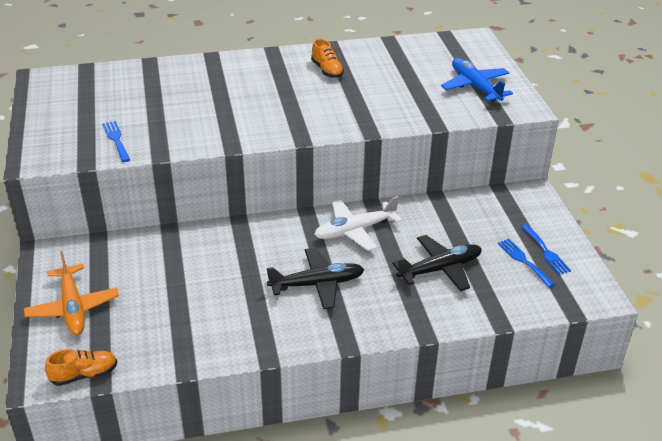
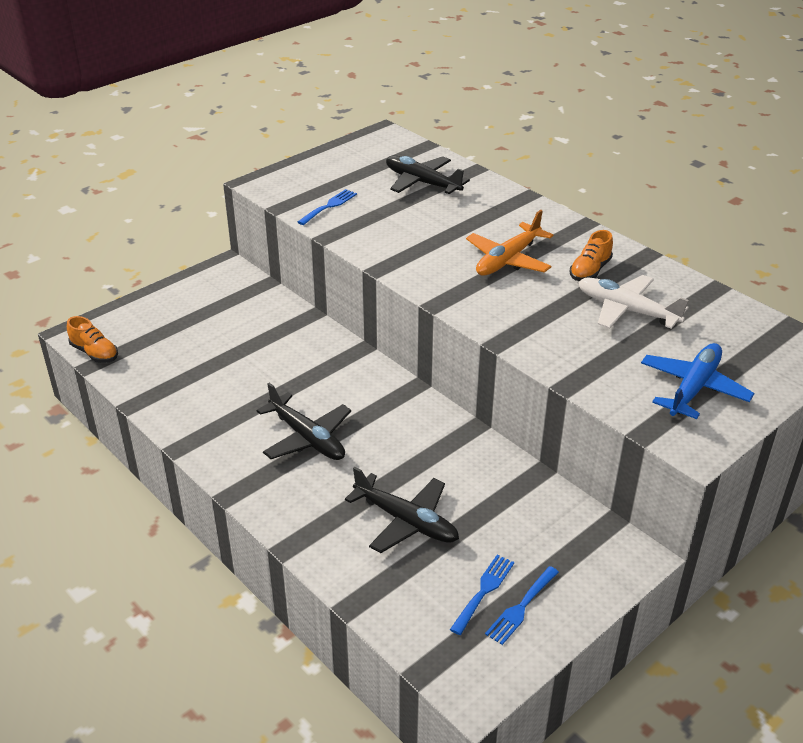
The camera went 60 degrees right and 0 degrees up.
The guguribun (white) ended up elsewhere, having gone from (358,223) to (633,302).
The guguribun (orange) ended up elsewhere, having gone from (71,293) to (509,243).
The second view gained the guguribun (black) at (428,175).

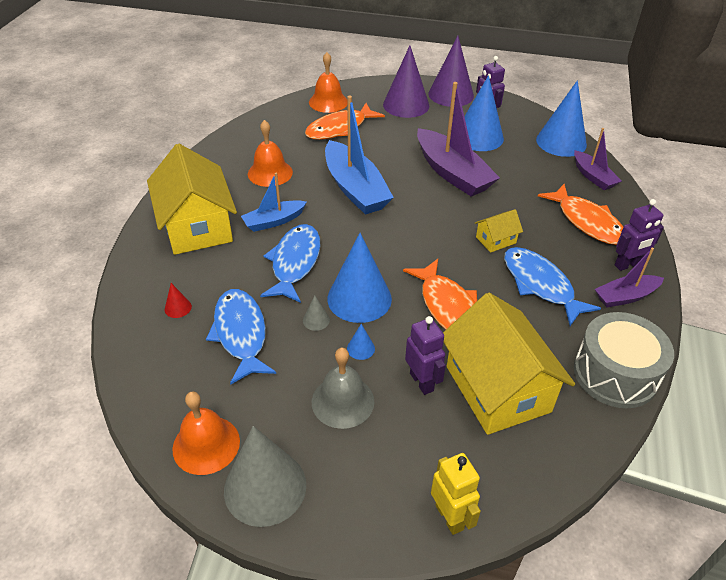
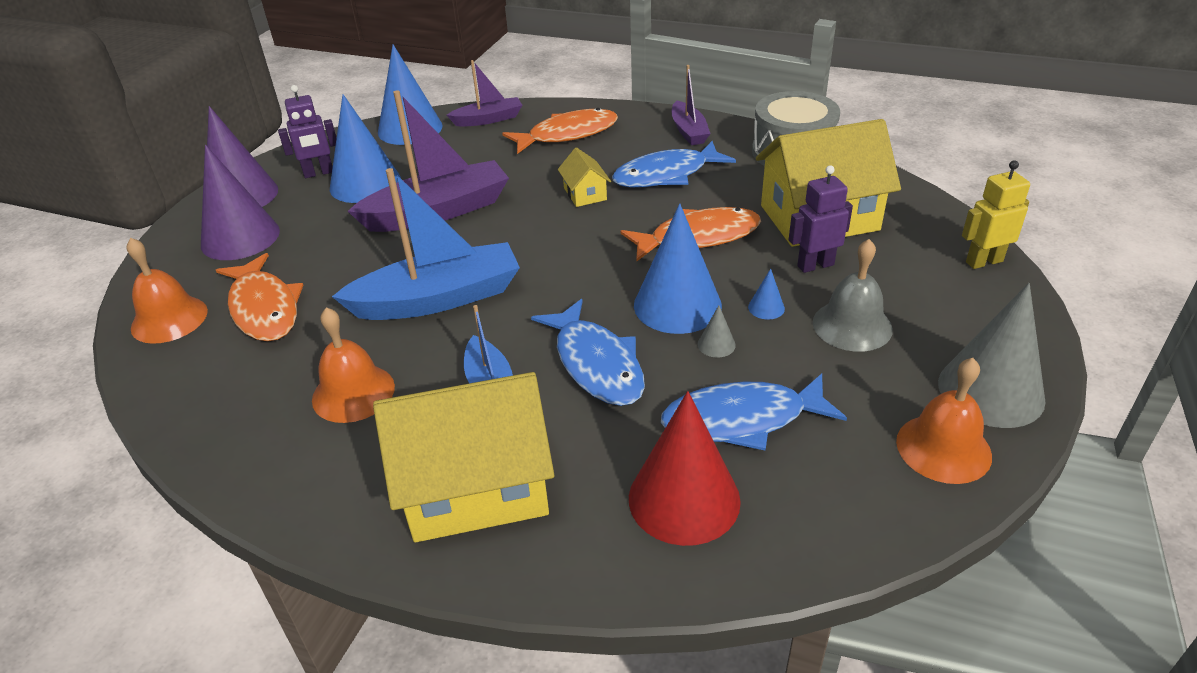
The camera went 80 degrees left and 5 degrees down.
The second view lost the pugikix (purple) at (639,235).
The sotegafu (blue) at (290,263) ended up facing another way, 135 degrees counterclockwise from before.
The size of the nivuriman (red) at (178,300) changed by a factor of 2.46.

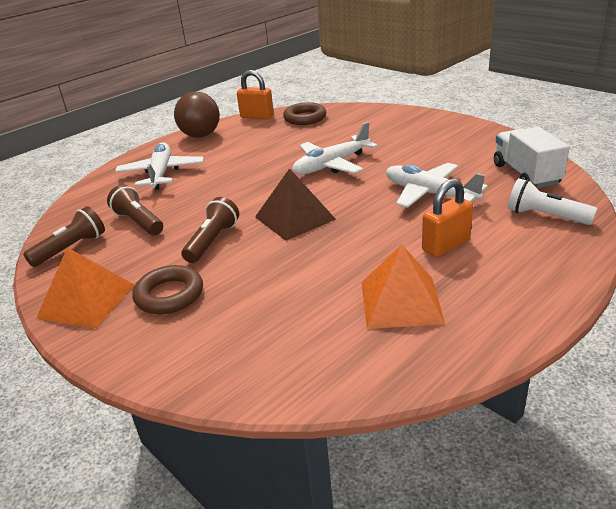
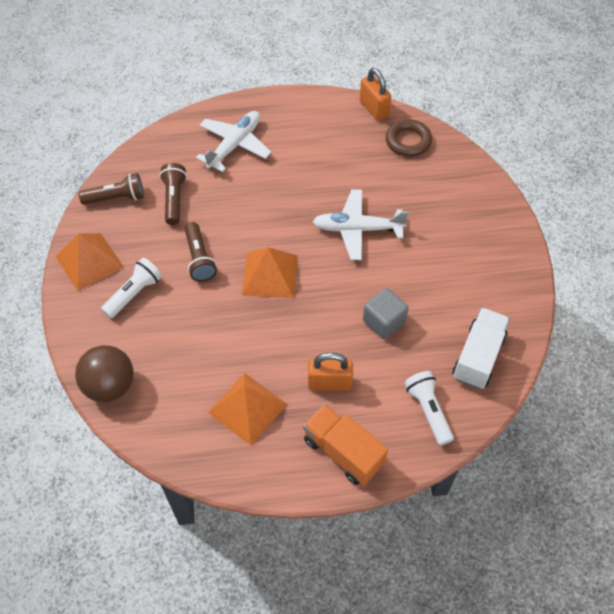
The camera went 35 degrees right and 25 degrees up.
The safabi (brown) ended up elsewhere, having gone from (197,115) to (104,373).
Where the guguribun (white) stood at (437,185), the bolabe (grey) came to stand at (386,313).
What was the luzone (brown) at (295,204) turned into the luzone (orange) at (270,272).
The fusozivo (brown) at (210,230) ended up facing another way, 105 degrees clockwise from before.
Where the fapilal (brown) stood at (167,289), the fusozivo (white) came to stand at (131,288).
The second view gained the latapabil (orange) at (345,444).

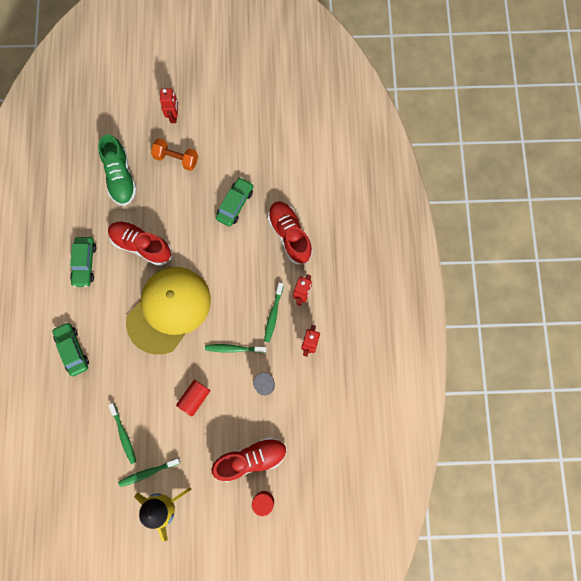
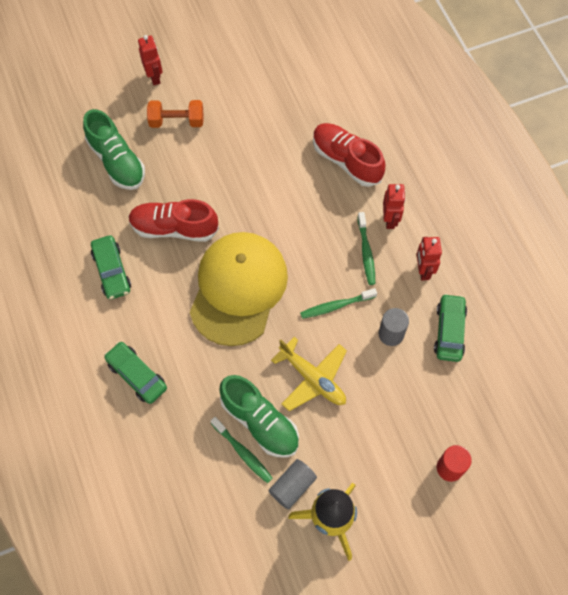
The camera went 20 degrees left and 10 degrees down.
The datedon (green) ended up elsewhere, having gone from (234,202) to (450,328).
Where the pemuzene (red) stood at (193,398), the guguribun (yellow) came to stand at (309,374).
The second view lost the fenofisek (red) at (249,459).
Where the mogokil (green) stood at (149,472), the pemuzene (grey) came to stand at (293,484).
The second view gained the fenofisek (green) at (259,416).

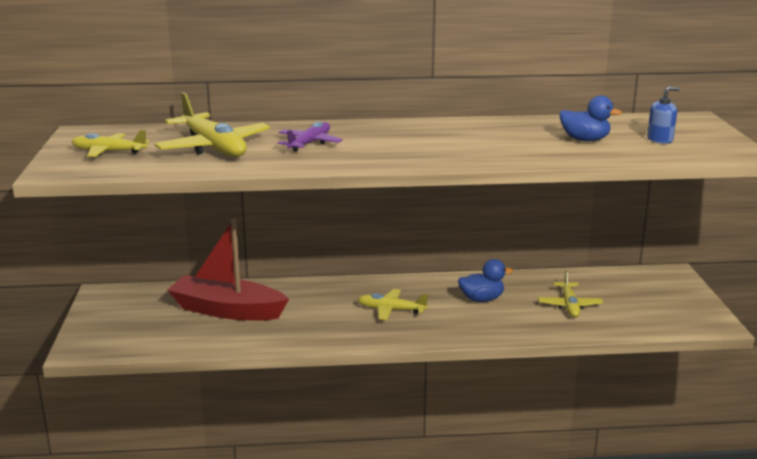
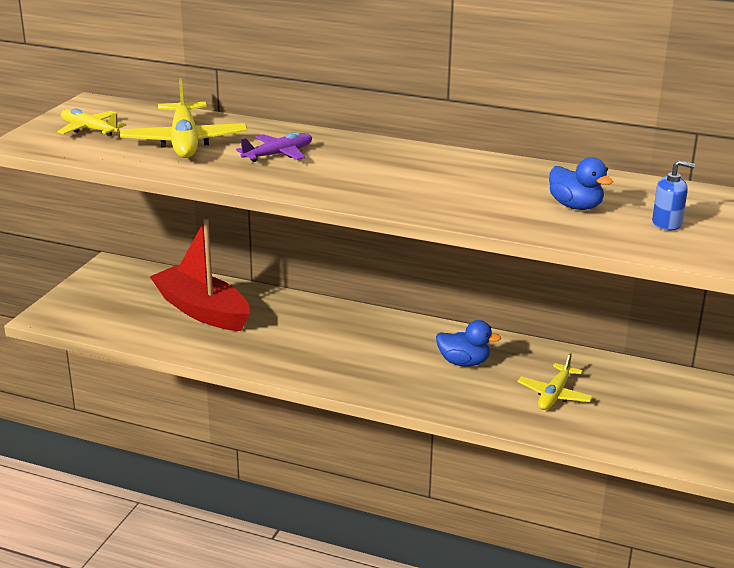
The camera went 25 degrees right and 5 degrees up.
The second view lost the guguribun (yellow) at (392,304).

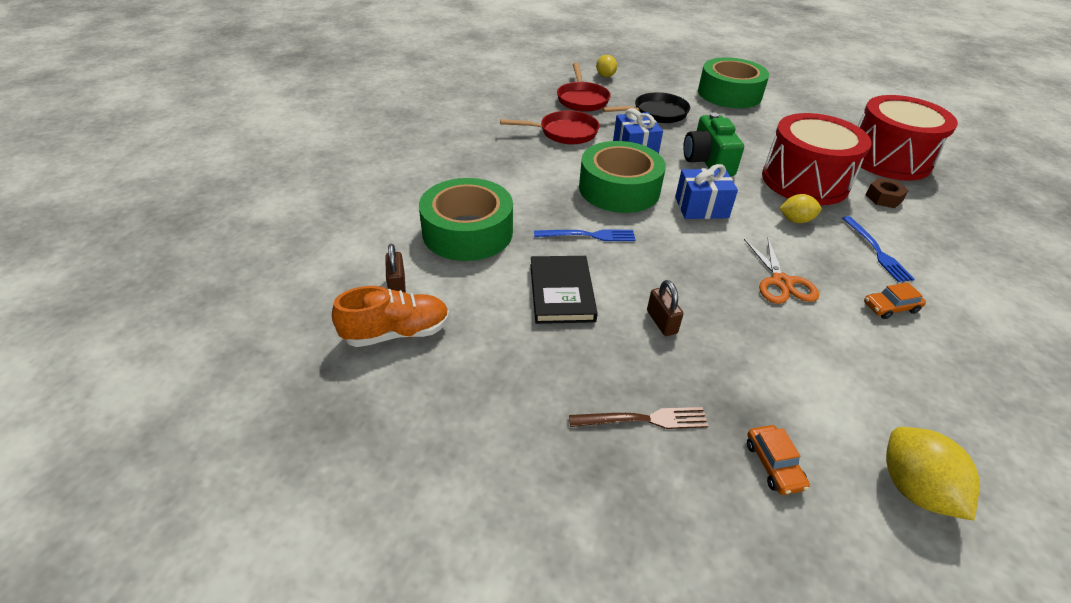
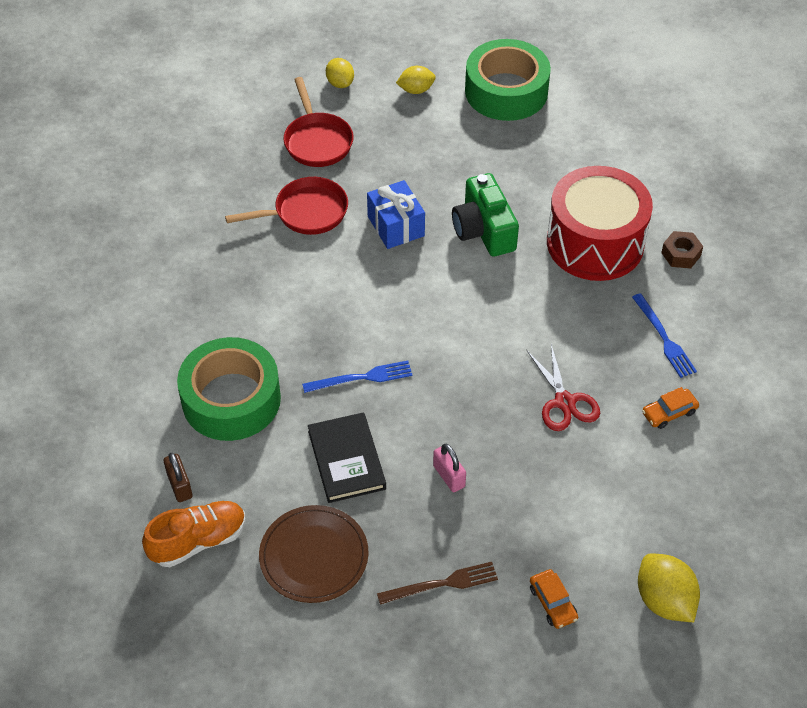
The camera went 10 degrees left and 10 degrees up.
The second view lost the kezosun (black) at (646,107).
The second view lost the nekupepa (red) at (908,138).
The second view lost the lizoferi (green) at (622,177).
The second view lost the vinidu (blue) at (706,191).
The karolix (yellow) ended up elsewhere, having gone from (800,208) to (416,80).
What was the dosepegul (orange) at (781,270) turned into the dosepegul (red) at (563,387).
What was the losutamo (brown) at (665,308) turned into the losutamo (pink) at (449,468).
The second view gained the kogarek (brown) at (314,554).

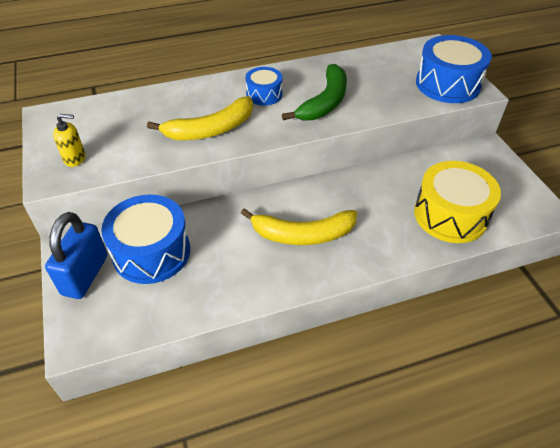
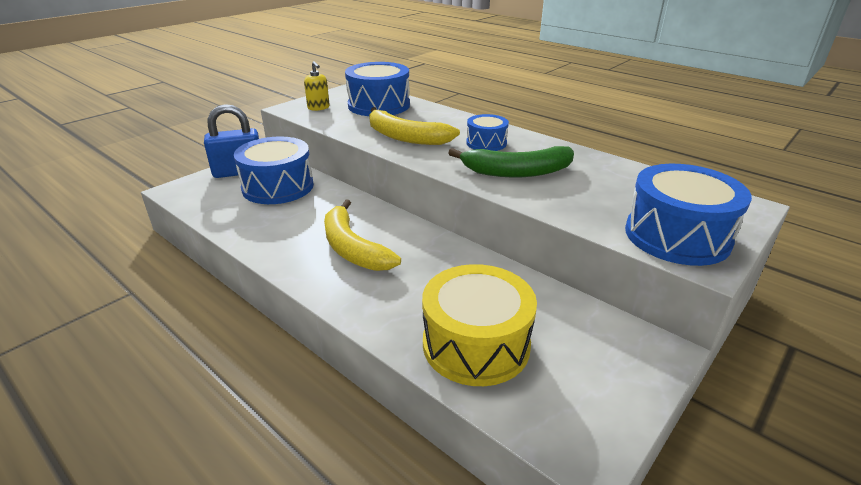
The camera went 60 degrees right and 15 degrees down.
The second view gained the nekupepa (blue) at (377,89).

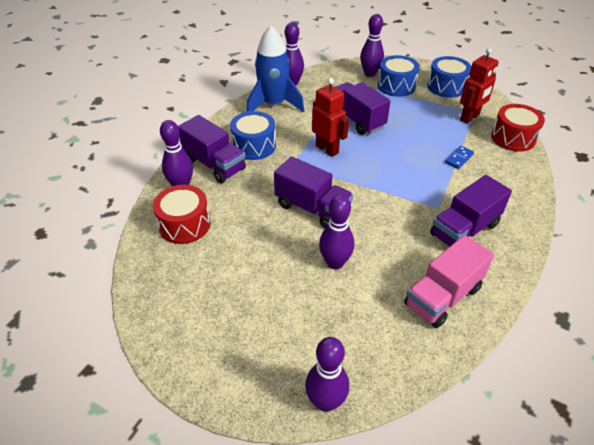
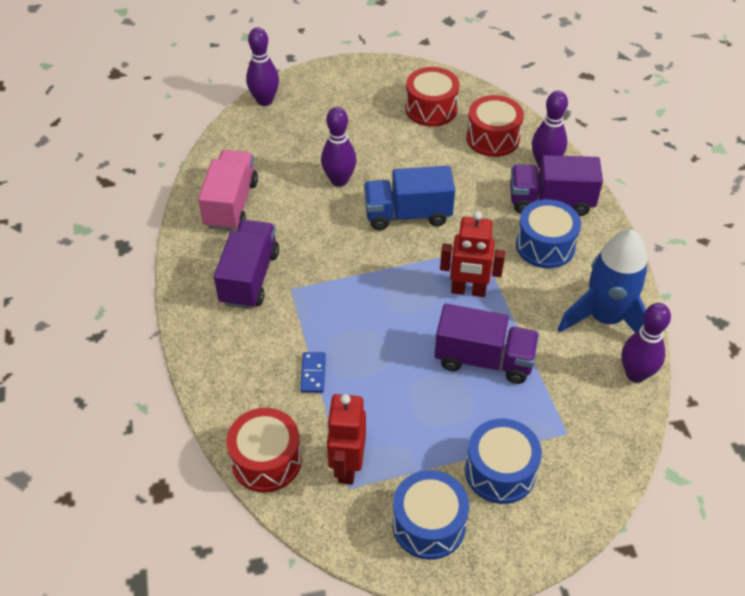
The camera went 140 degrees right and 5 degrees up.
The second view lost the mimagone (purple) at (372,45).
What was the latapabil (purple) at (313,192) turned into the latapabil (blue) at (409,198).
The second view gained the nekupepa (red) at (432,96).

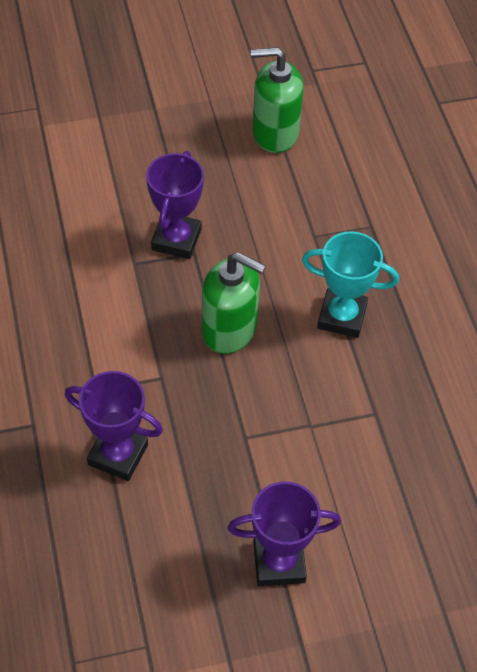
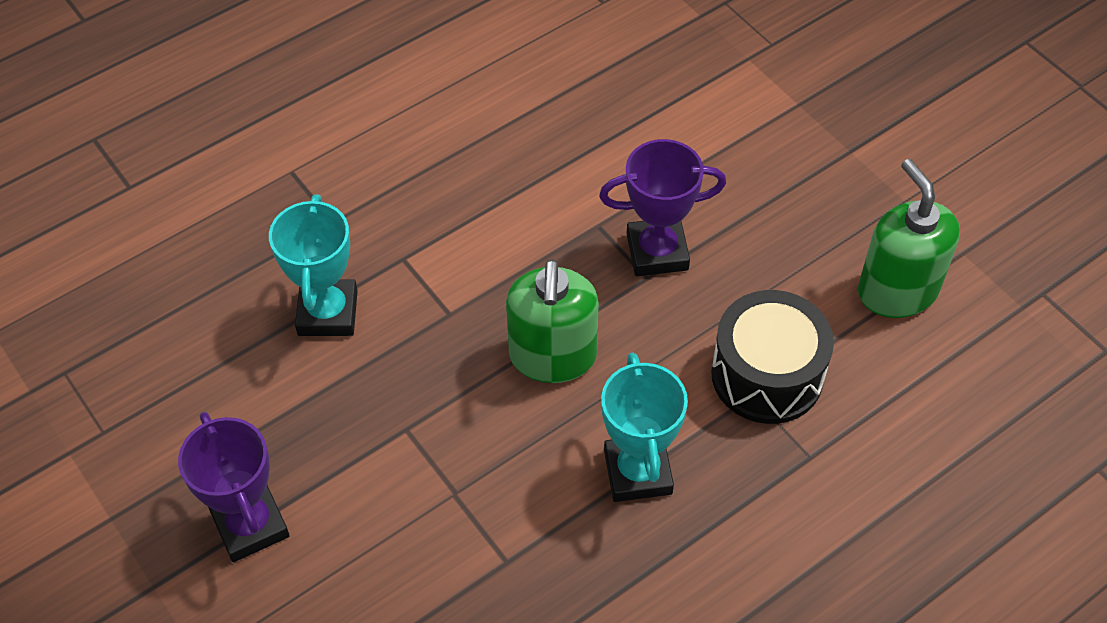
The camera went 70 degrees right and 0 degrees up.
What was the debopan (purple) at (114,426) turned into the debopan (turquoise) at (313,265).
The second view gained the nekupepa (black) at (772,357).

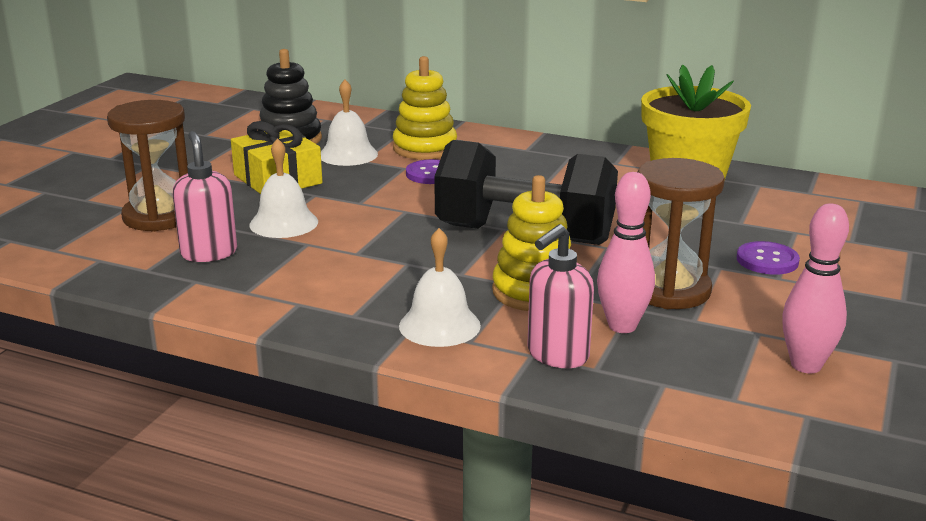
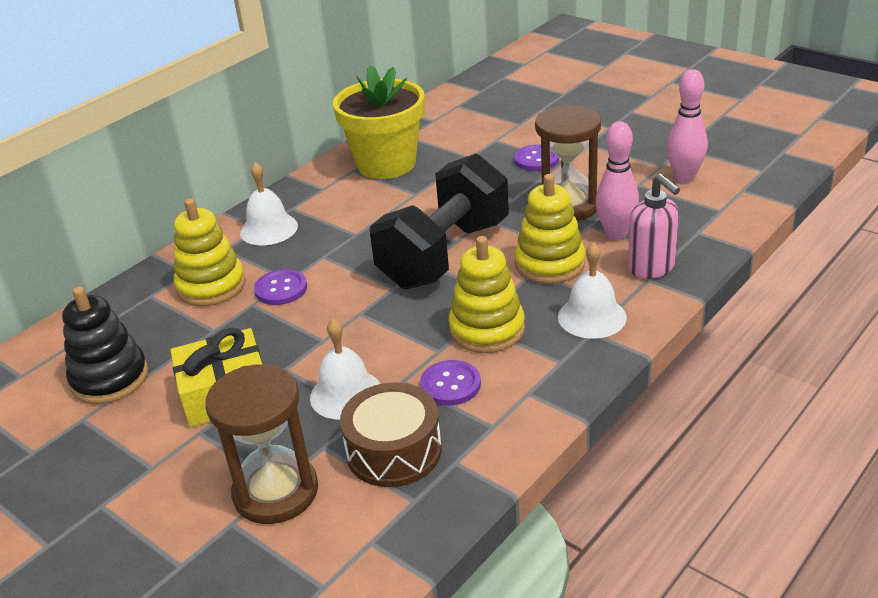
The camera went 70 degrees left and 10 degrees up.
The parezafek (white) ended up elsewhere, having gone from (349,123) to (269,203).
Where the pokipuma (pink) stood at (205,196), the nekupepa (brown) came to stand at (391,435).
The second view gained the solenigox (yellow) at (486,294).
The second view gained the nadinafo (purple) at (450,383).

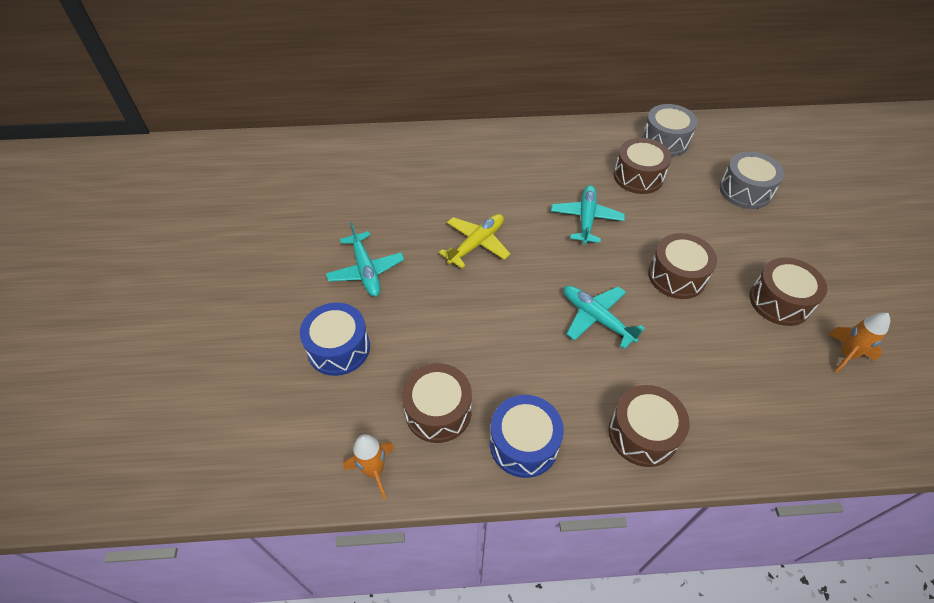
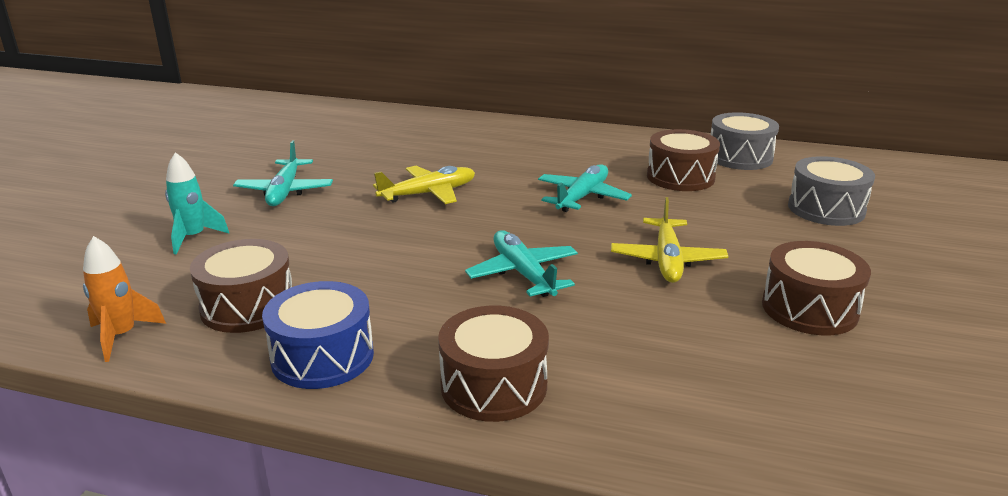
The camera went 20 degrees right and 25 degrees down.
Where the nekupepa (brown) stood at (682,266), the guguribun (yellow) came to stand at (669,240).
Where the nekupepa (blue) stood at (335,339), the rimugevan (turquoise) came to stand at (197,203).
The second view lost the rimugevan (orange) at (859,343).

